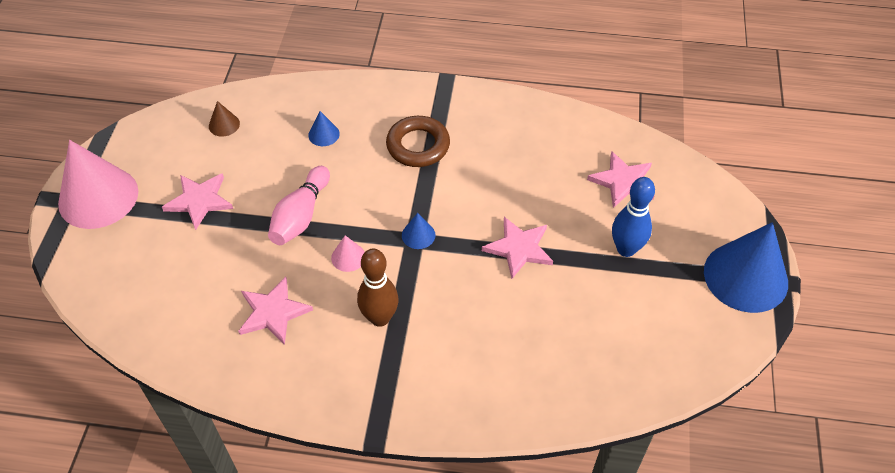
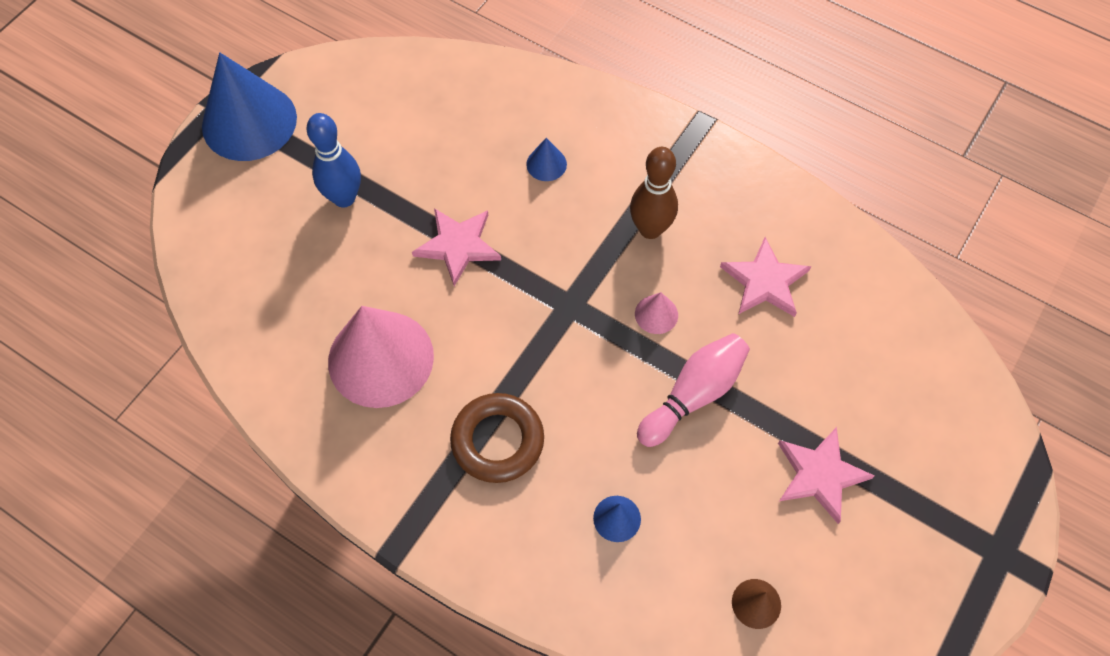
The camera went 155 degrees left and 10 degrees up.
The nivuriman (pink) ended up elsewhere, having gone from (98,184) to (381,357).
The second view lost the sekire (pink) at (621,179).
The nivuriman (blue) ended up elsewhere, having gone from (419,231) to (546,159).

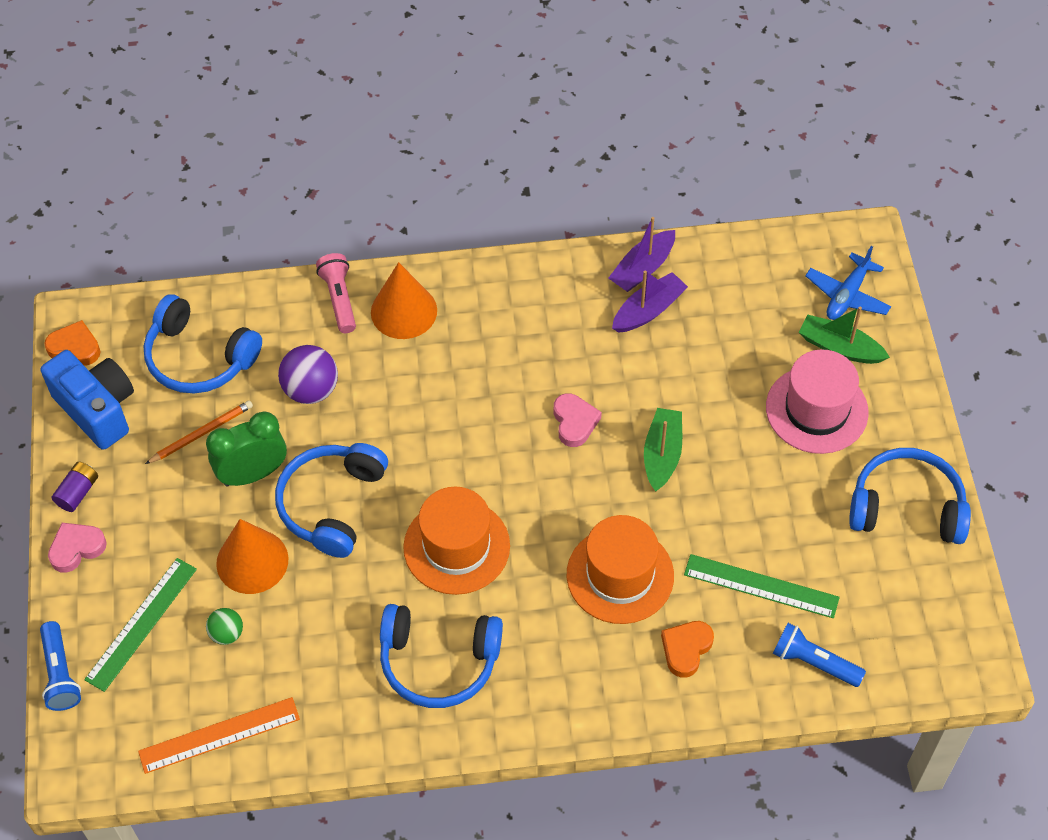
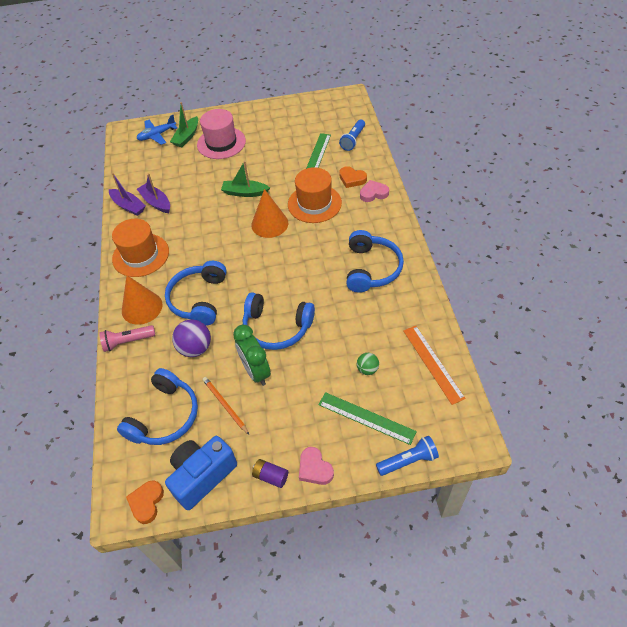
The camera went 90 degrees left and 5 degrees down.
The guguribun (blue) at (848,283) ended up facing another way, 120 degrees clockwise from before.
The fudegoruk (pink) ended up elsewhere, having gone from (578,420) to (374,191).
The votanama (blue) ended up elsewhere, having gone from (910,496) to (196,293).
The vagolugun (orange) ended up elsewhere, having gone from (456,541) to (140,248).
The nivuriman (orange) ended up elsewhere, having gone from (252,556) to (269,213).

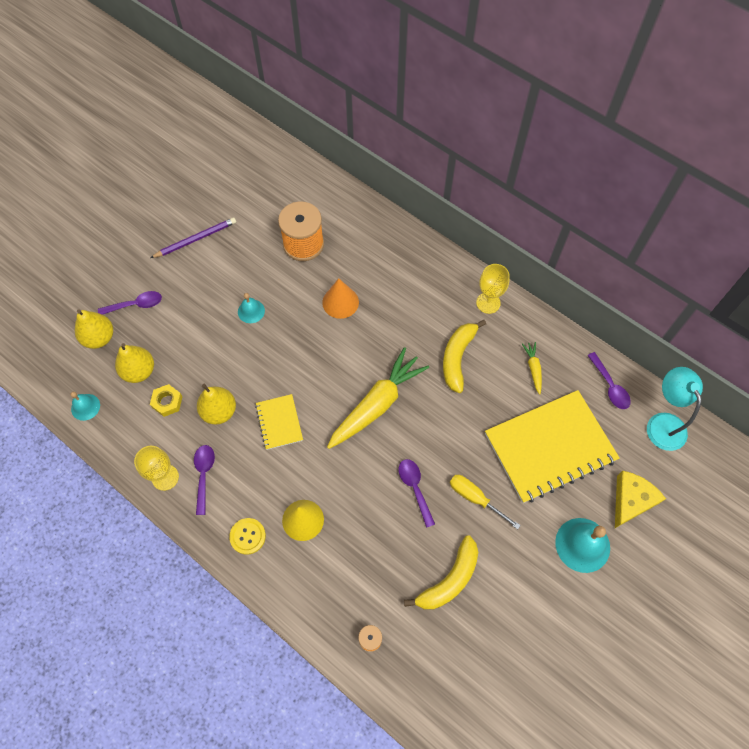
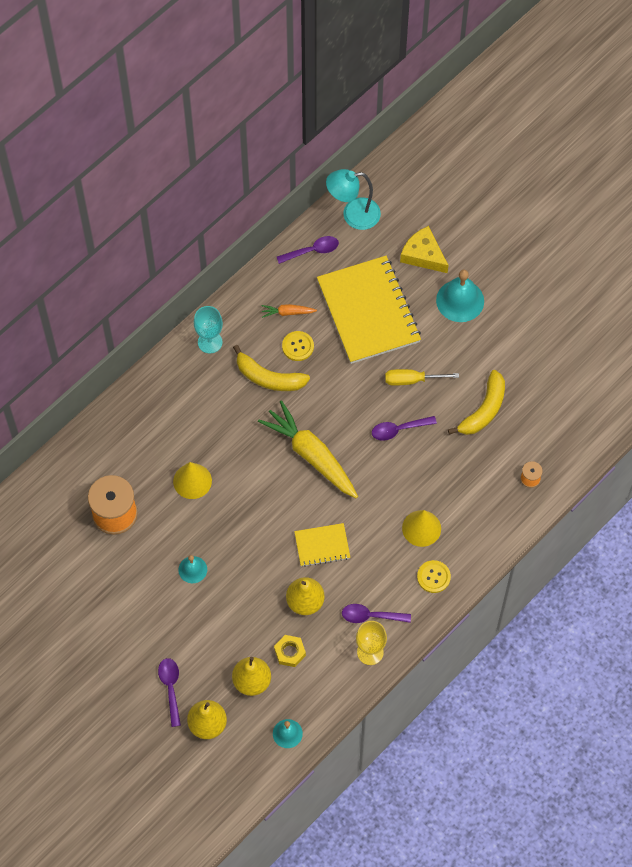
The camera went 85 degrees left and 0 degrees up.
The second view lost the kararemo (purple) at (193,238).
What was the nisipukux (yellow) at (493,289) turned into the nisipukux (turquoise) at (208,330).
What was the nivuriman (orange) at (340,298) turned into the nivuriman (yellow) at (192,480).
What was the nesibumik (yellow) at (532,368) turned into the nesibumik (orange) at (289,311).
The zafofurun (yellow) at (485,502) ended up facing another way, 45 degrees clockwise from before.
The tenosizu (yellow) at (441,572) ended up facing another way, 75 degrees clockwise from before.
The second view gained the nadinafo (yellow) at (298,346).

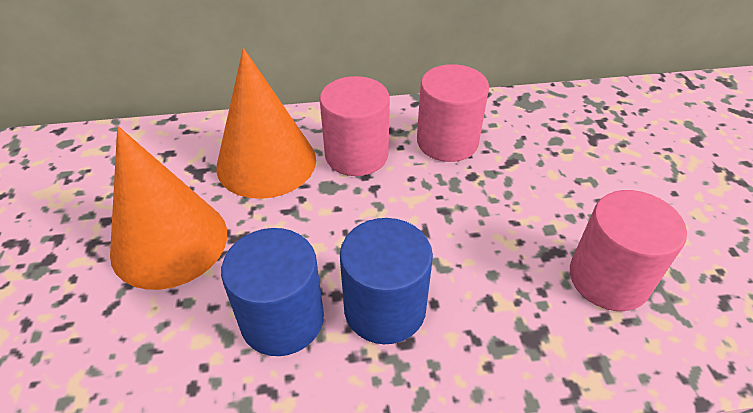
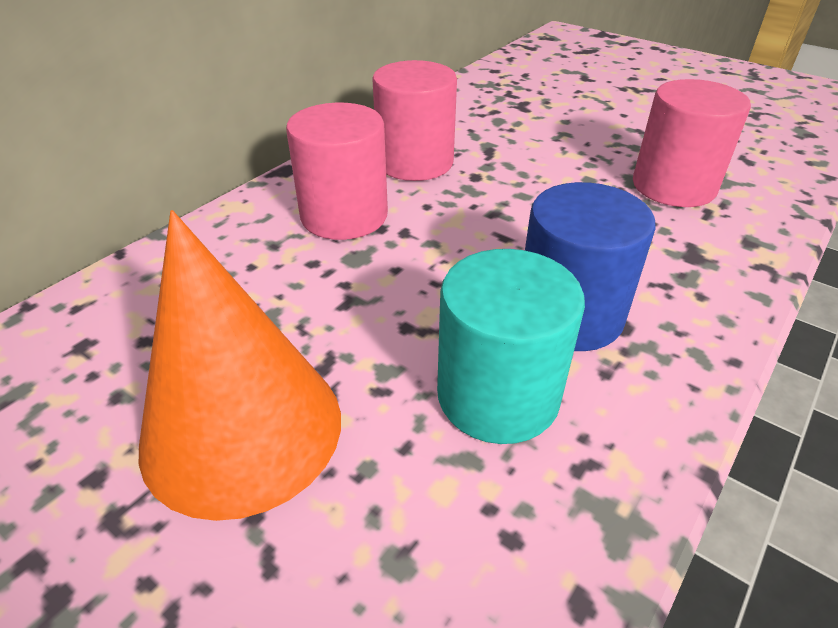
The camera went 45 degrees left and 5 degrees down.
The second view lost the nivuriman (orange) at (266,123).
What was the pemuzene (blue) at (272,292) turned into the pemuzene (turquoise) at (511,346).

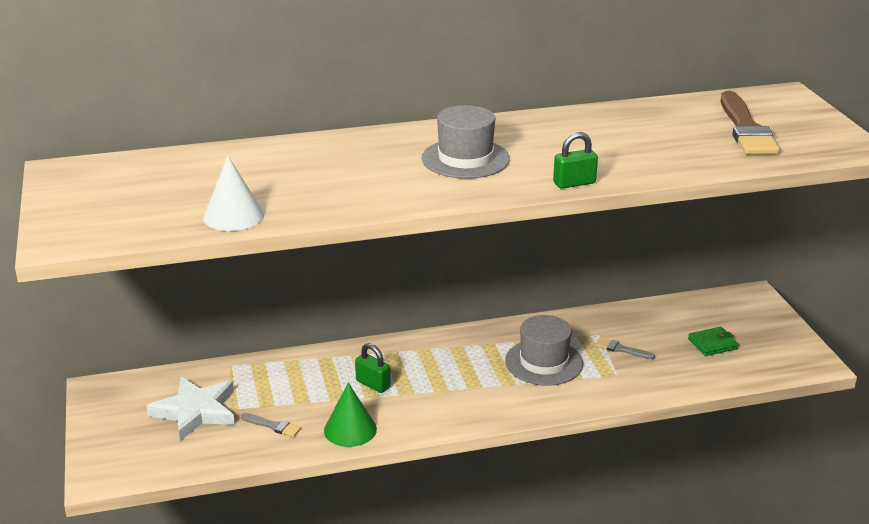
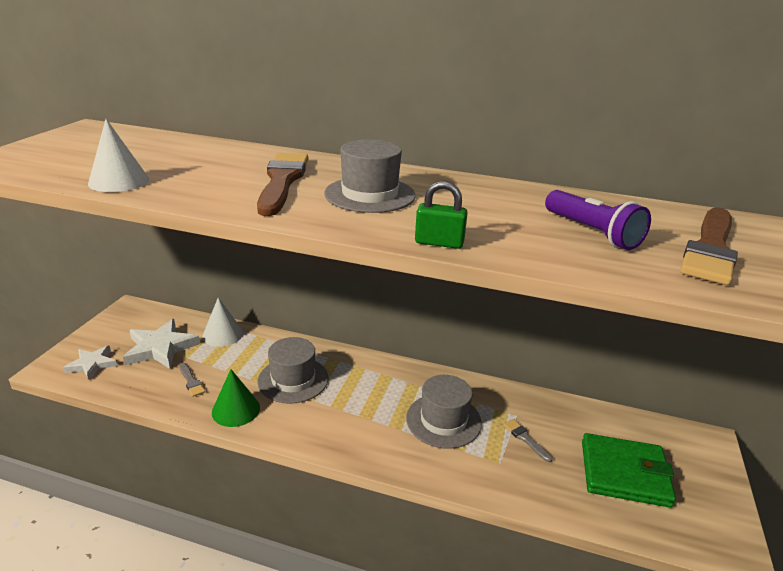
The camera went 30 degrees right and 0 degrees up.
The size of the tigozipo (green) at (713,341) changed by a factor of 1.90.
Where the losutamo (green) stood at (373,368), the vagolugun (grey) came to stand at (293,370).
The second view gained the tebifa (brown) at (282,184).
The second view gained the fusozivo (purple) at (598,220).
The second view gained the nivuriman (white) at (222,322).
The second view gained the sekire (white) at (90,362).

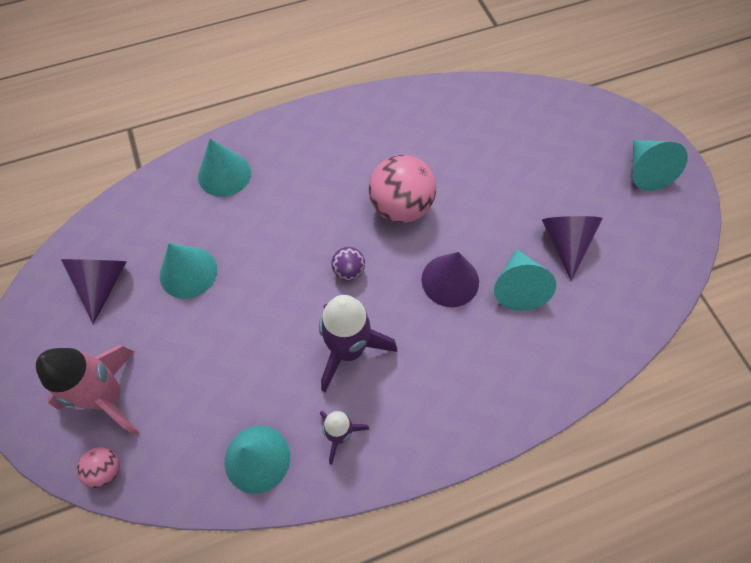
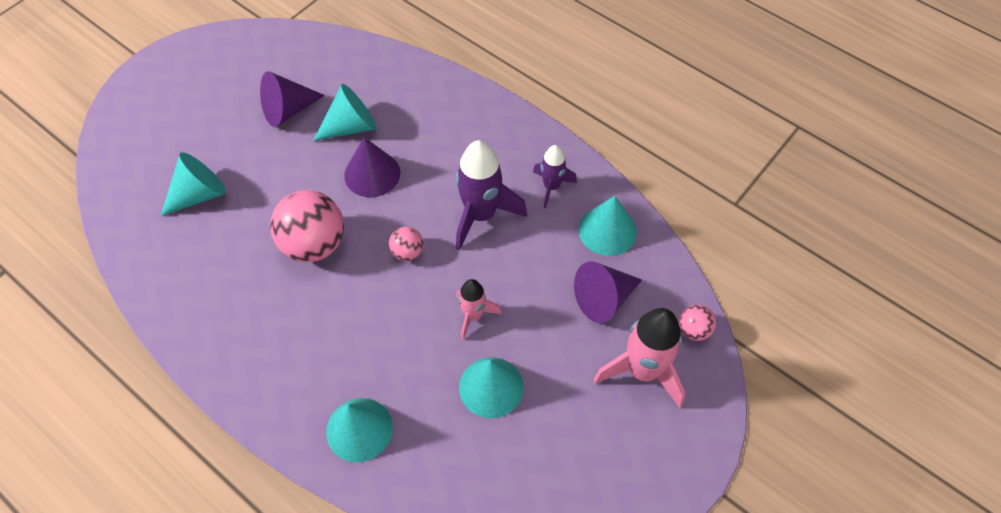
The camera went 120 degrees left and 5 degrees down.
The nivuriman (turquoise) ended up elsewhere, having gone from (660,165) to (193,184).
What was the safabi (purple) at (348,264) turned into the safabi (pink) at (406,244).
The nivuriman (purple) ended up elsewhere, having gone from (94,291) to (608,292).
The second view gained the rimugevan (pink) at (479,309).

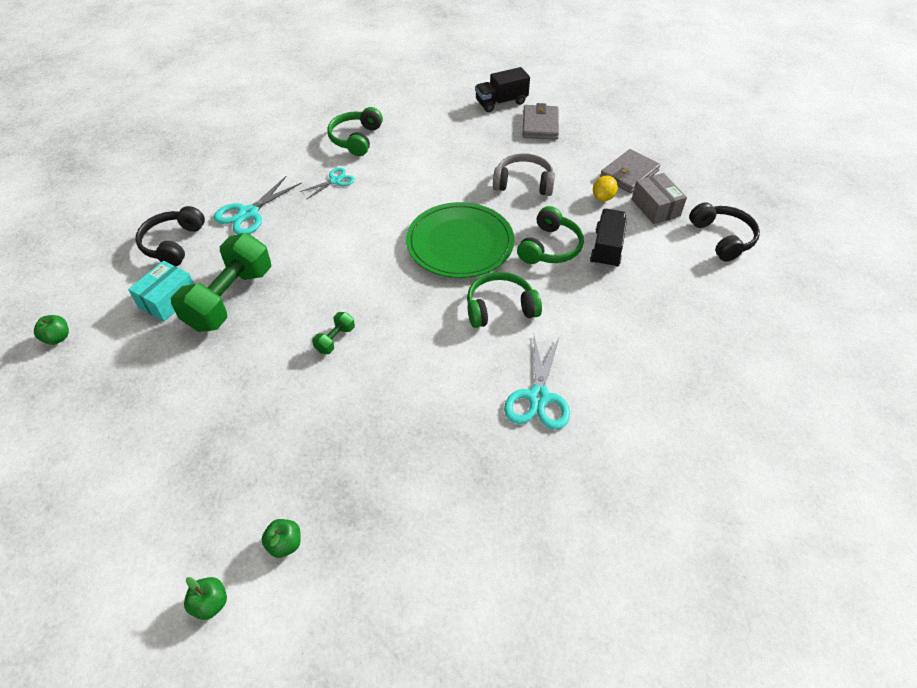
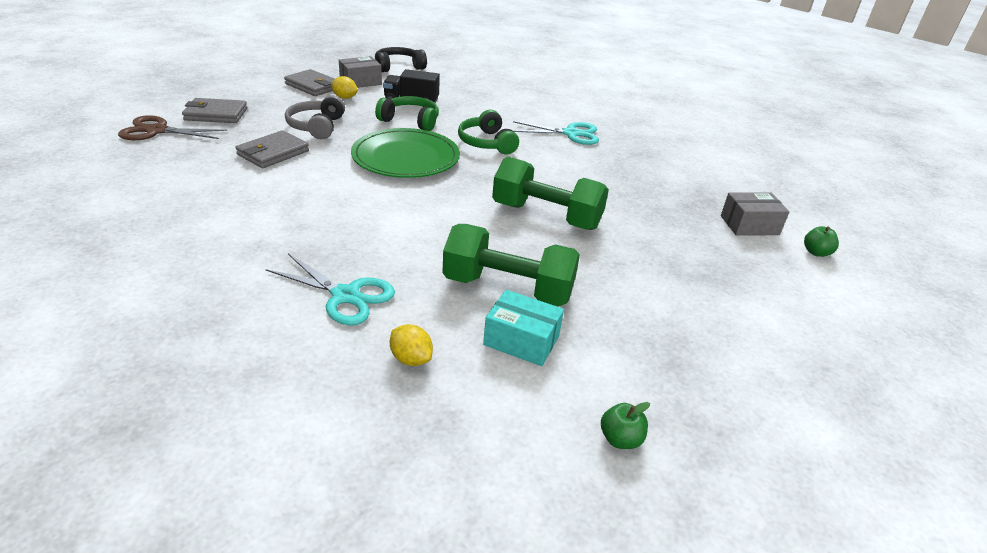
The camera went 100 degrees left and 15 degrees down.
Where the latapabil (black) stood at (502,89), the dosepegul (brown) came to stand at (172,127).
The second view lost the votanama (green) at (355,131).
The second view lost the dosepegul (turquoise) at (327,183).
Where the votanama (black) stood at (170,236), the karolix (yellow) came to stand at (411,345).
The size of the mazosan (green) at (333,333) changed by a factor of 2.37.
Where the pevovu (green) stood at (281,538), the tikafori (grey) came to stand at (755,214).
The second view gained the tigozipo (grey) at (272,149).

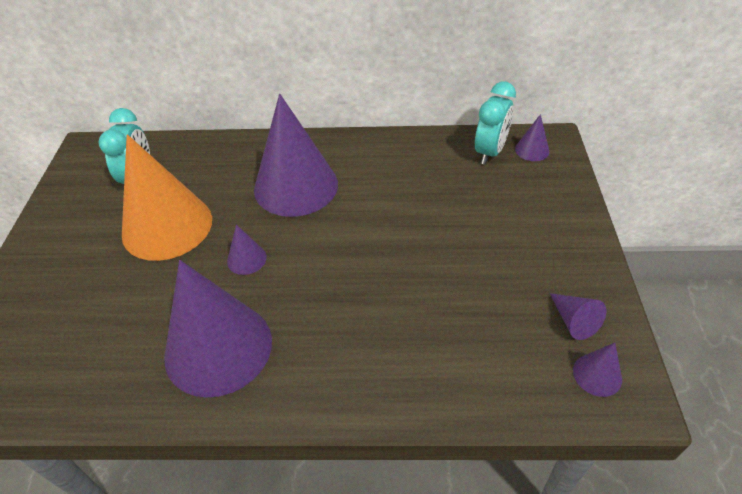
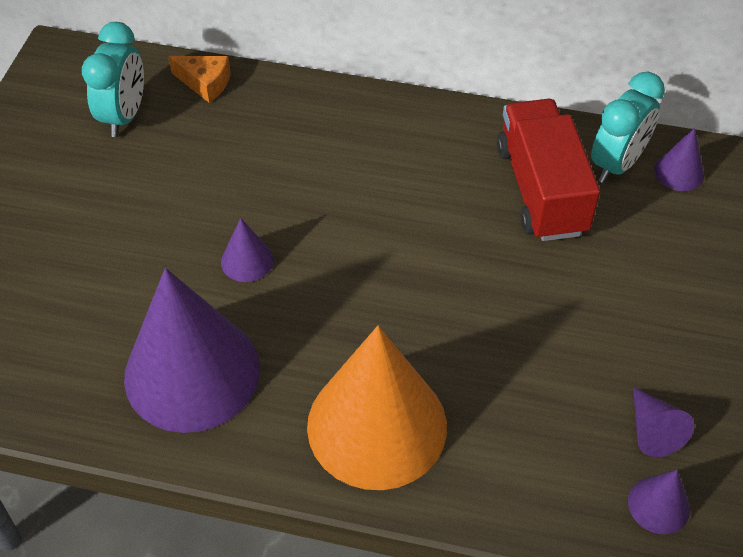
The camera went 10 degrees right and 5 degrees up.
The second view lost the nivuriman (purple) at (296,155).
The nivuriman (orange) ended up elsewhere, having gone from (167,197) to (377,408).
The second view gained the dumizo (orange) at (199,79).
The second view gained the latapabil (red) at (548,170).

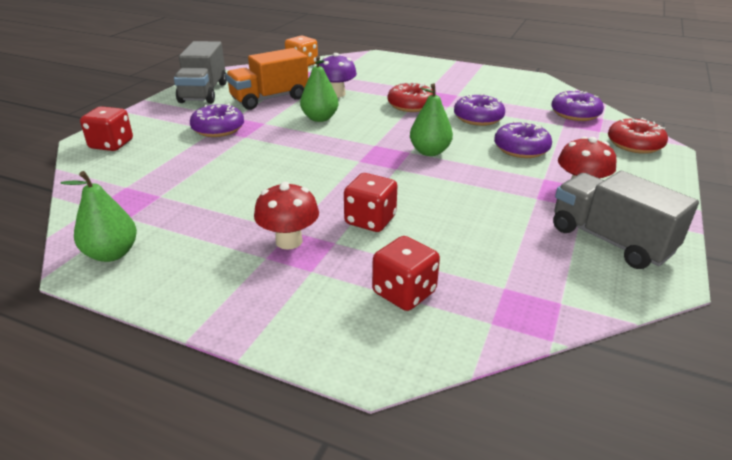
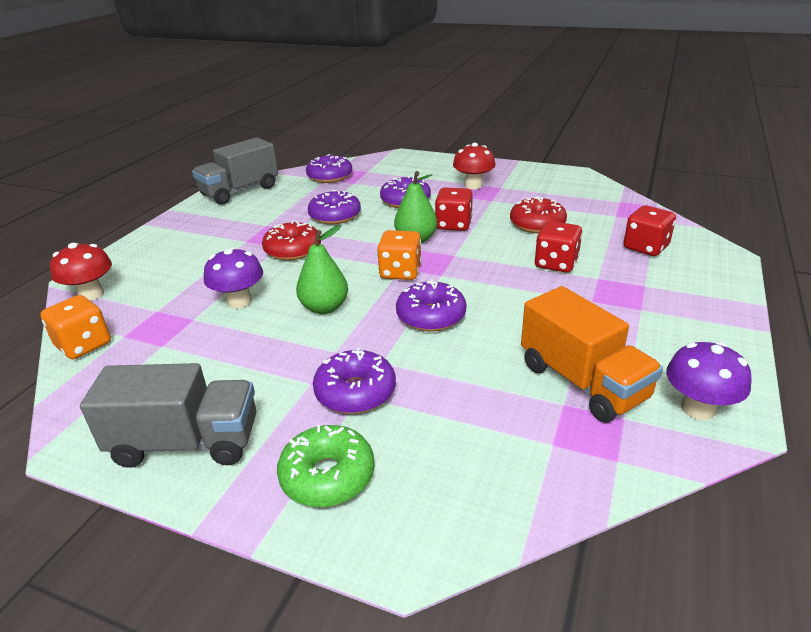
The camera went 90 degrees left and 0 degrees up.
The latapabil (orange) ended up elsewhere, having gone from (267,79) to (592,354).
The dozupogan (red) ended up elsewhere, having gone from (106,128) to (454,209).
The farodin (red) ended up elsewhere, having gone from (638,136) to (538,214).
Where the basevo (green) stood at (99,216), the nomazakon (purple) came to stand at (709,380).
The latapabil (grey) ended up elsewhere, having gone from (626,220) to (235,171).
The nomazakon (red) ended up elsewhere, having gone from (286,216) to (81,272).
The second view gained the dozupogan (orange) at (399,255).
The second view gained the farodin (purple) at (431,305).
The second view gained the farodin (green) at (326,466).

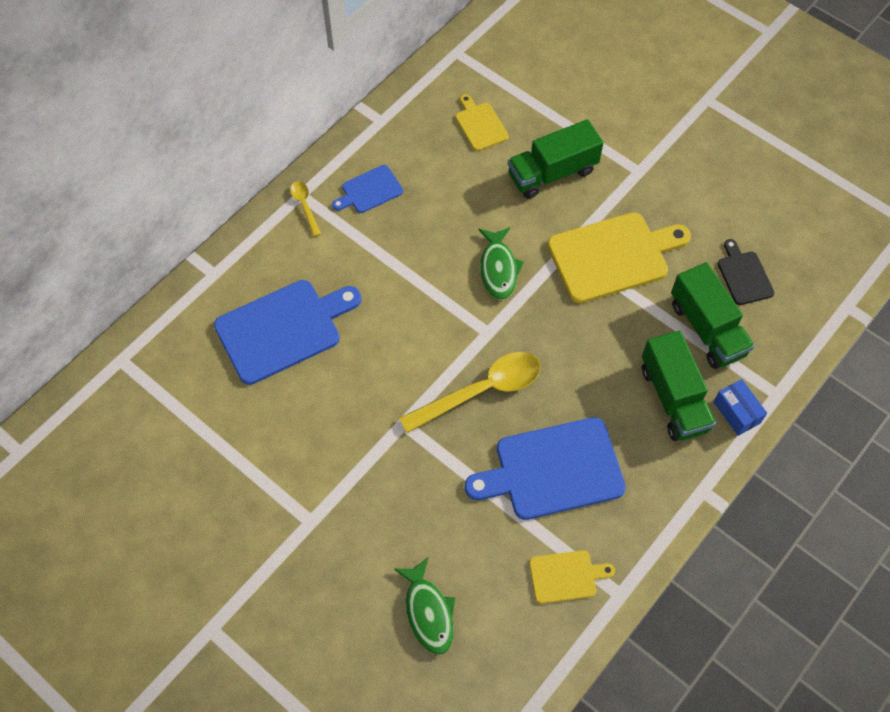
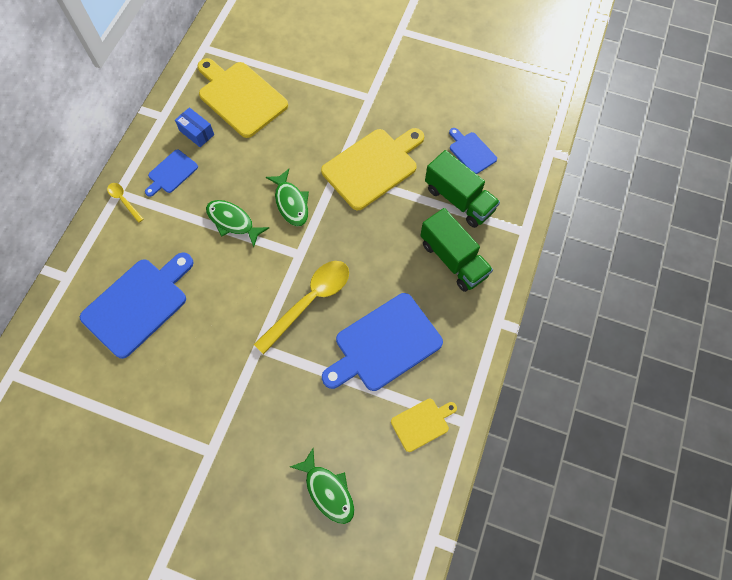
The camera went 20 degrees left and 5 degrees up.
The size of the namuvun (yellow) at (482,122) changed by a factor of 1.93.
The second view lost the latapabil (green) at (556,159).
What was the namuvun (black) at (746,272) turned into the namuvun (blue) at (473,151).
The tikafori (blue) ended up elsewhere, having gone from (740,407) to (194,127).
The second view gained the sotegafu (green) at (237,223).

